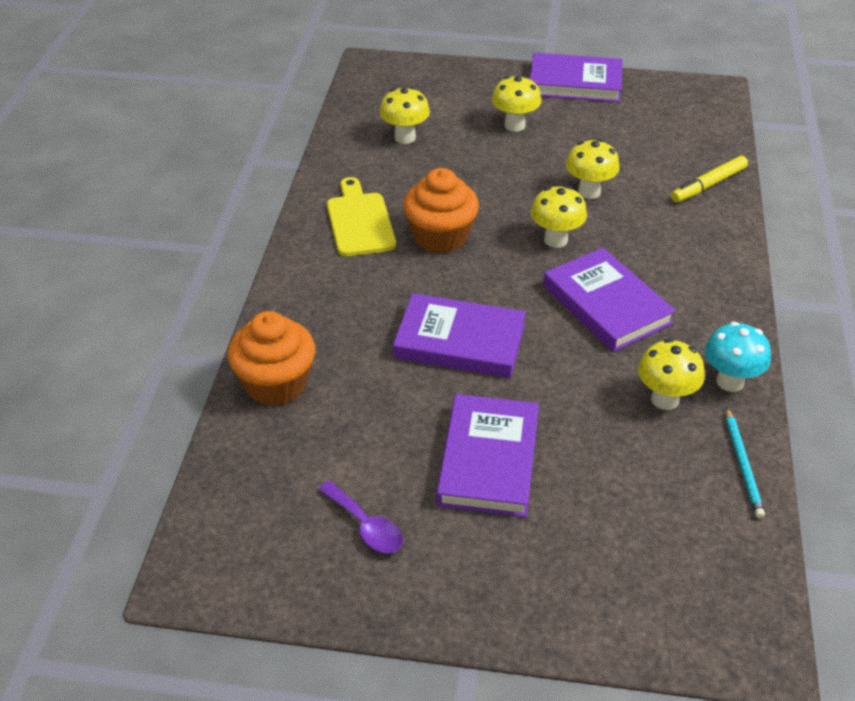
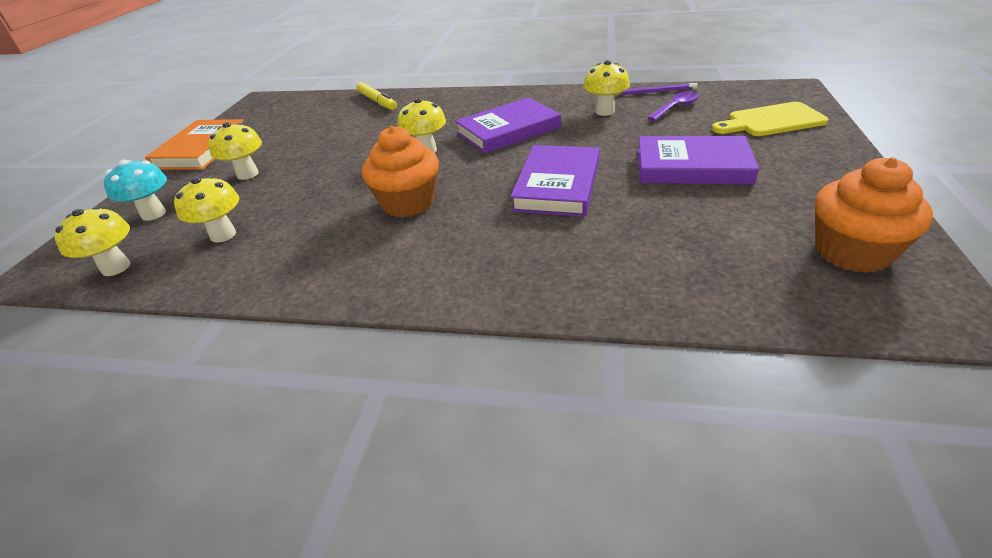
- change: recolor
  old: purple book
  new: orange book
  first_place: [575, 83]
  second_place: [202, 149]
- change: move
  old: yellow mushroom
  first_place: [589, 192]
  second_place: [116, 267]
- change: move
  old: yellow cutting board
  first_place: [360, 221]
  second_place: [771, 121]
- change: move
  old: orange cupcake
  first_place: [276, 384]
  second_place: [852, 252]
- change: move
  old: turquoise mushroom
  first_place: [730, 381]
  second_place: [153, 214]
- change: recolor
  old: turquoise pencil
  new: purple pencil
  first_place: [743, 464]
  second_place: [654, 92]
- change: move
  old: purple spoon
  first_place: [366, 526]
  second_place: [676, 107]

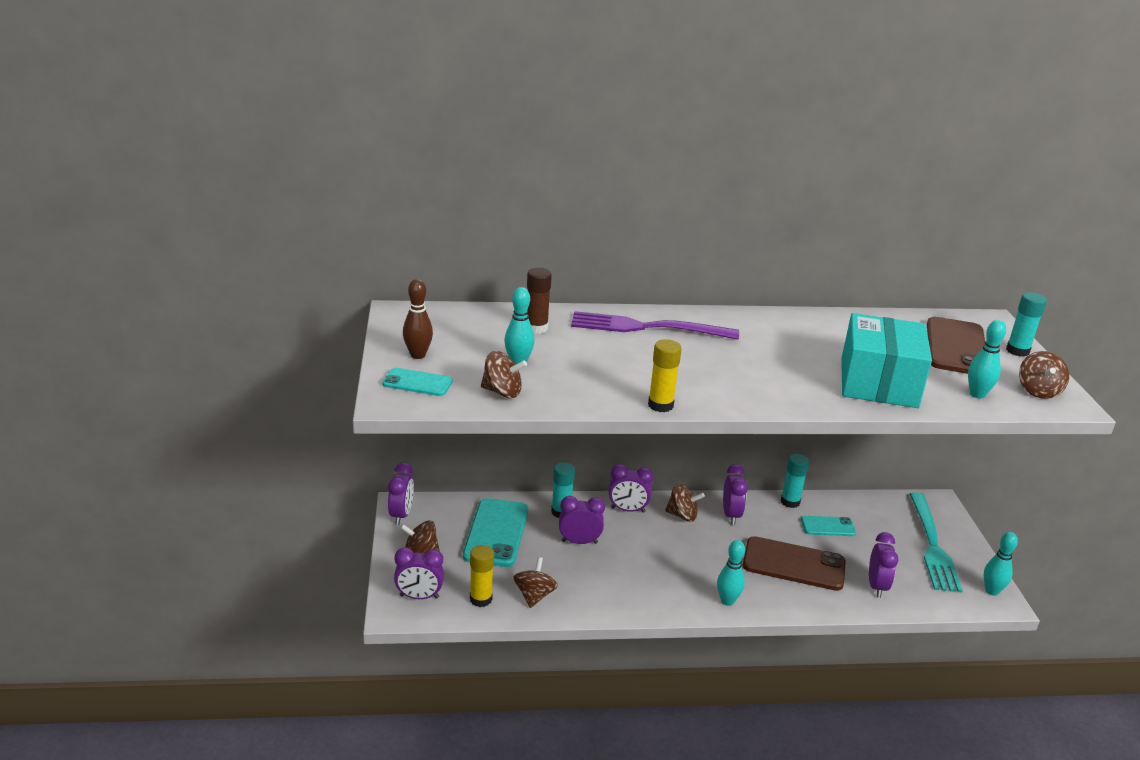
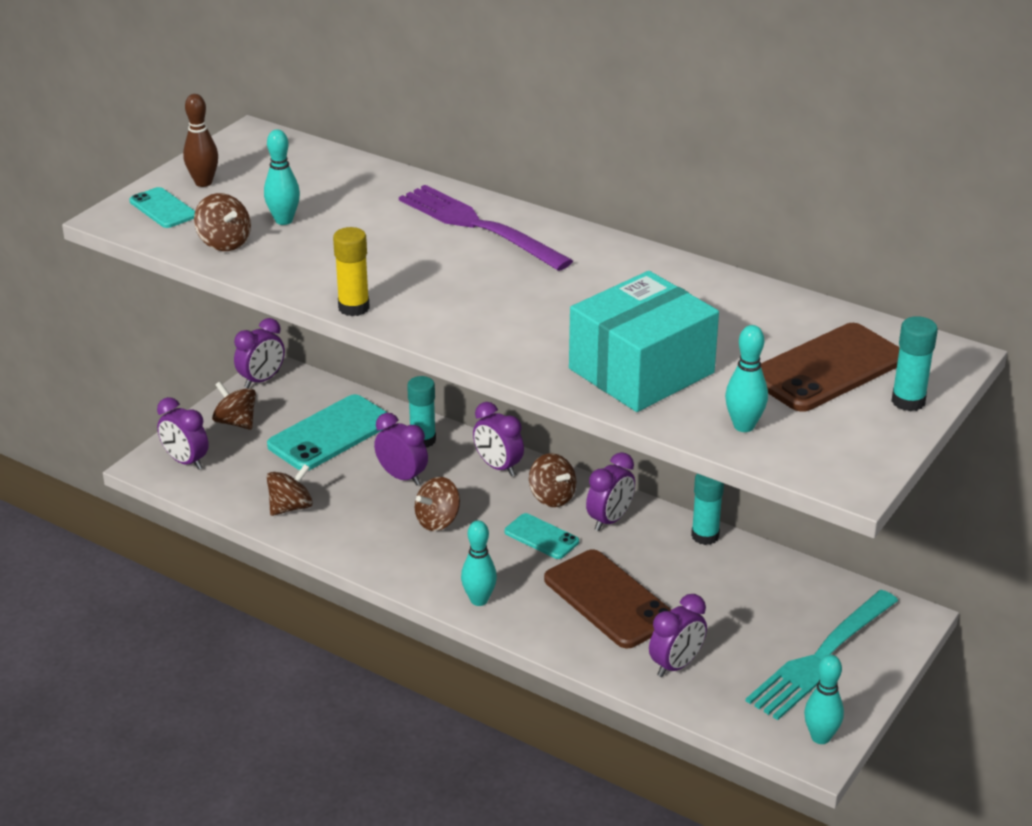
- change: delete
  old: brown glue stick
  first_place: [536, 328]
- change: move
  old: brown spinning top
  first_place: [1038, 391]
  second_place: [438, 521]
- change: move
  old: turquoise phone
  first_place: [828, 526]
  second_place: [541, 537]
- change: delete
  old: yellow glue stick
  first_place: [481, 599]

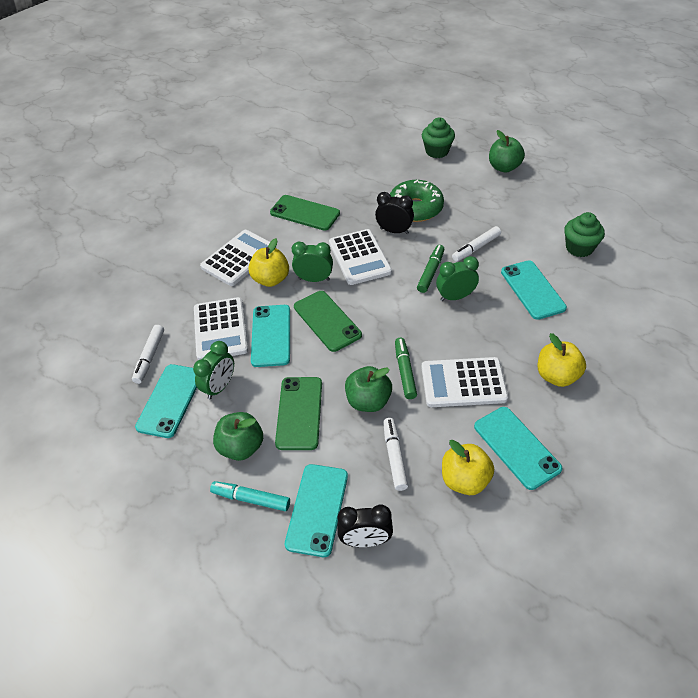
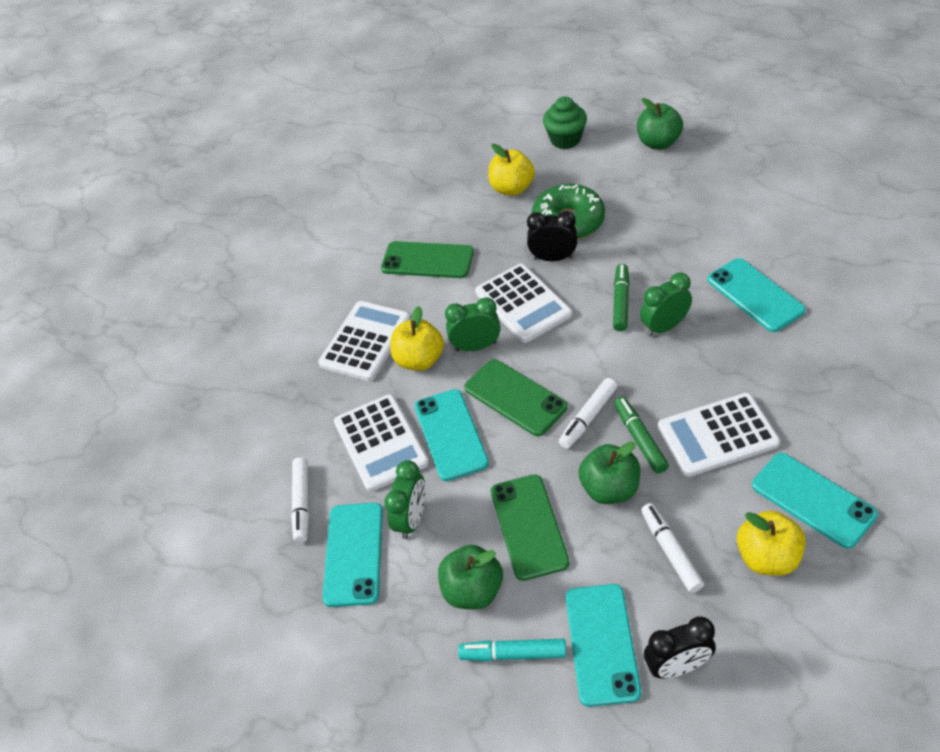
- change: delete
  old: green cupcake
  first_place: [579, 248]
- change: move
  old: white marker
  first_place: [476, 248]
  second_place: [588, 417]
- change: move
  old: yellow apple
  first_place: [557, 376]
  second_place: [512, 188]

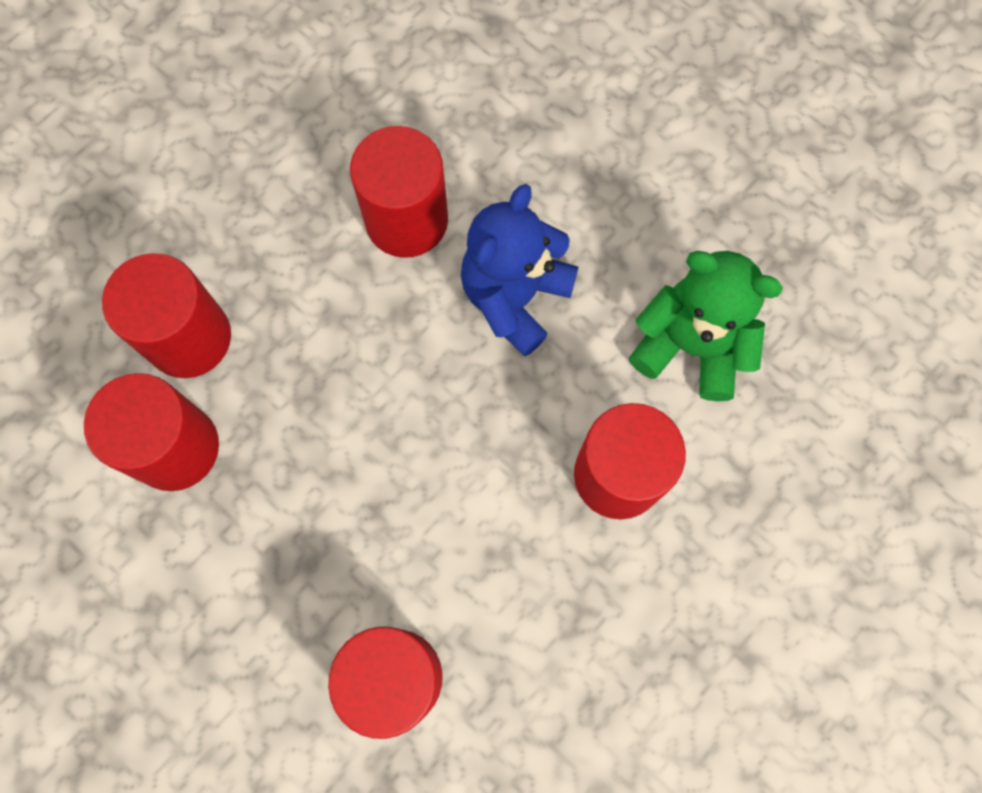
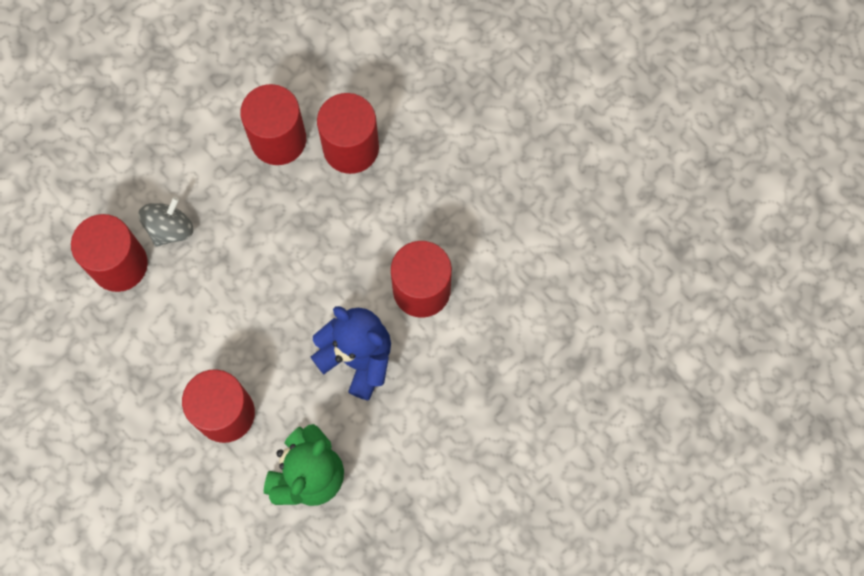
- change: insert
  new: grey spinning top
  second_place: [170, 228]

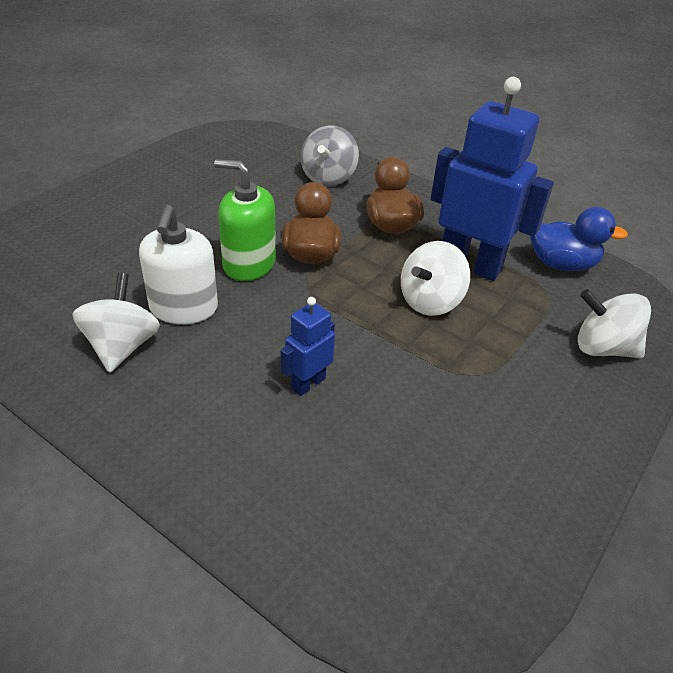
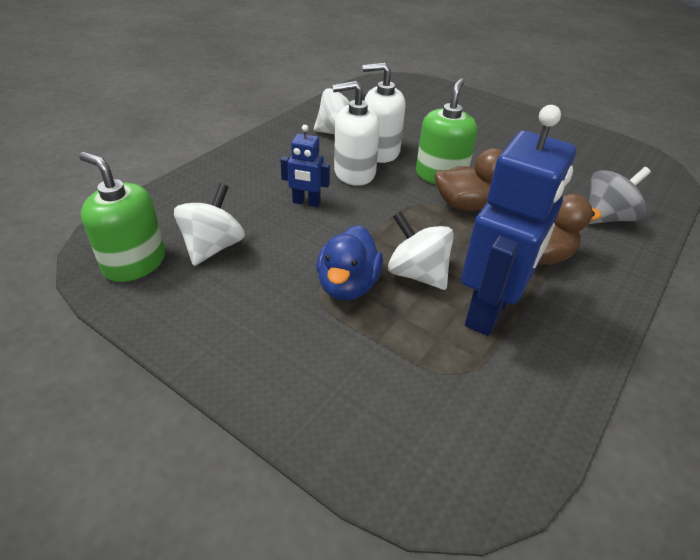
- change: rotate
  old: grey spinning top
  first_place: [328, 177]
  second_place: [607, 217]
  degrees: 135
- change: move
  old: blue duck
  first_place: [561, 264]
  second_place: [348, 285]
- change: move
  old: white spinning top
  first_place: [603, 348]
  second_place: [213, 247]
- change: rotate
  old: blue robot
  first_place: [308, 383]
  second_place: [306, 202]
  degrees: 150
- change: insert
  new: white soap dispenser
  second_place: [354, 173]
- change: insert
  new: green soap dispenser
  second_place: [134, 263]

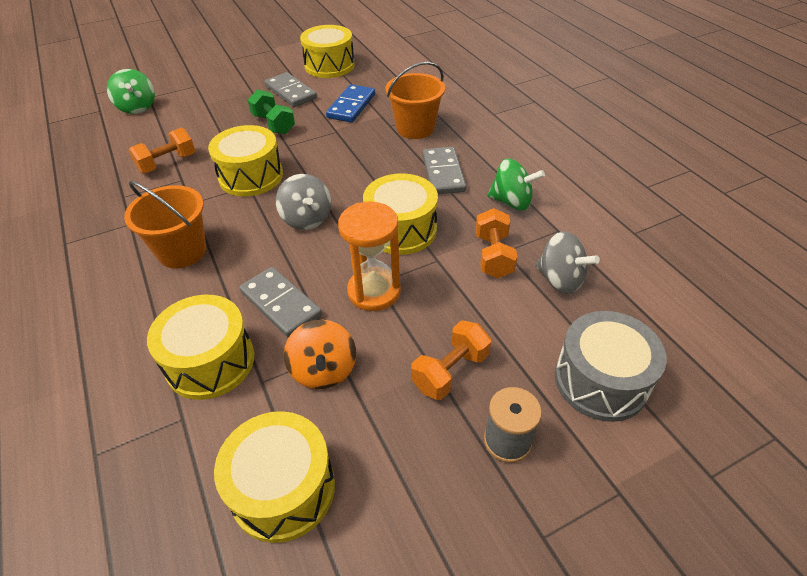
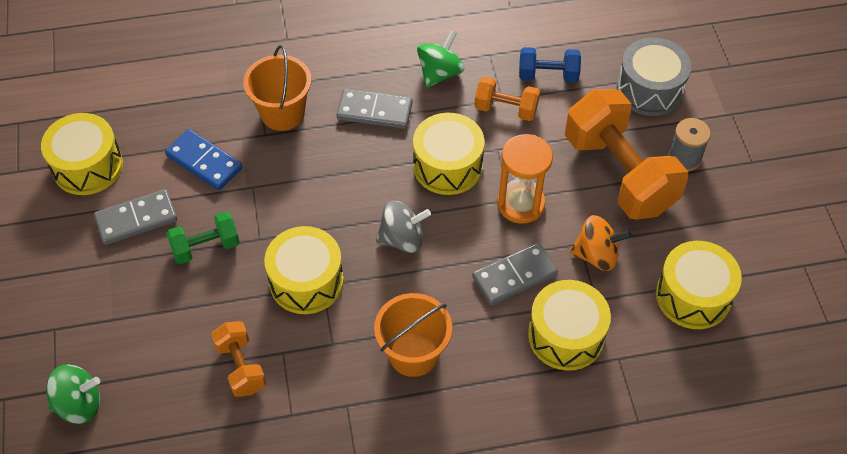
- change: replace
  old: grey spinning top
  new: blue dumbbell
  first_place: [560, 280]
  second_place: [548, 75]
- change: resize
  old: orange dumbbell
  first_place: [450, 371]
  second_place: [619, 173]
  factor: 2.02

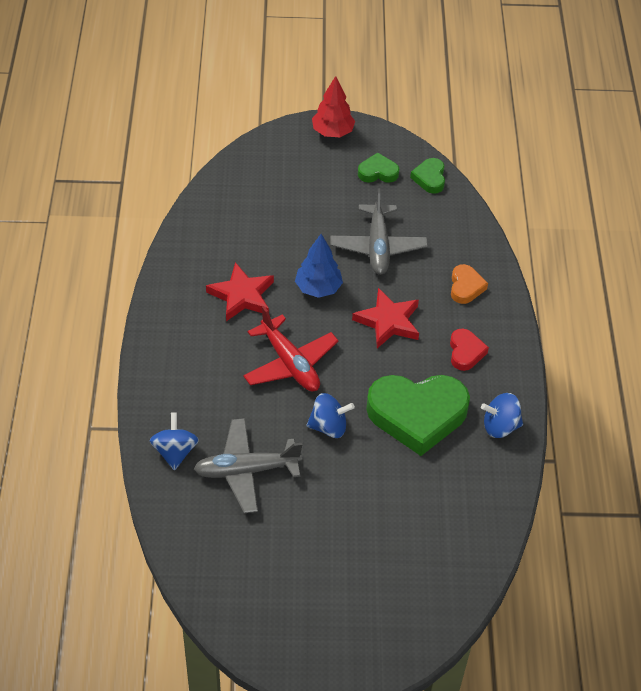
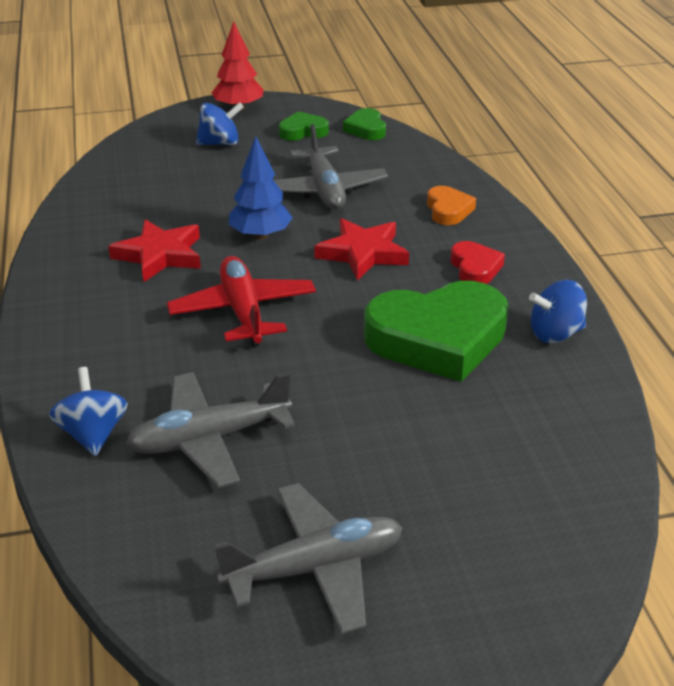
- change: rotate
  old: red plane
  first_place: [290, 363]
  second_place: [243, 311]
  degrees: -150
- change: move
  old: blue spinning top
  first_place: [329, 426]
  second_place: [220, 143]
- change: insert
  new: grey plane
  second_place: [315, 568]

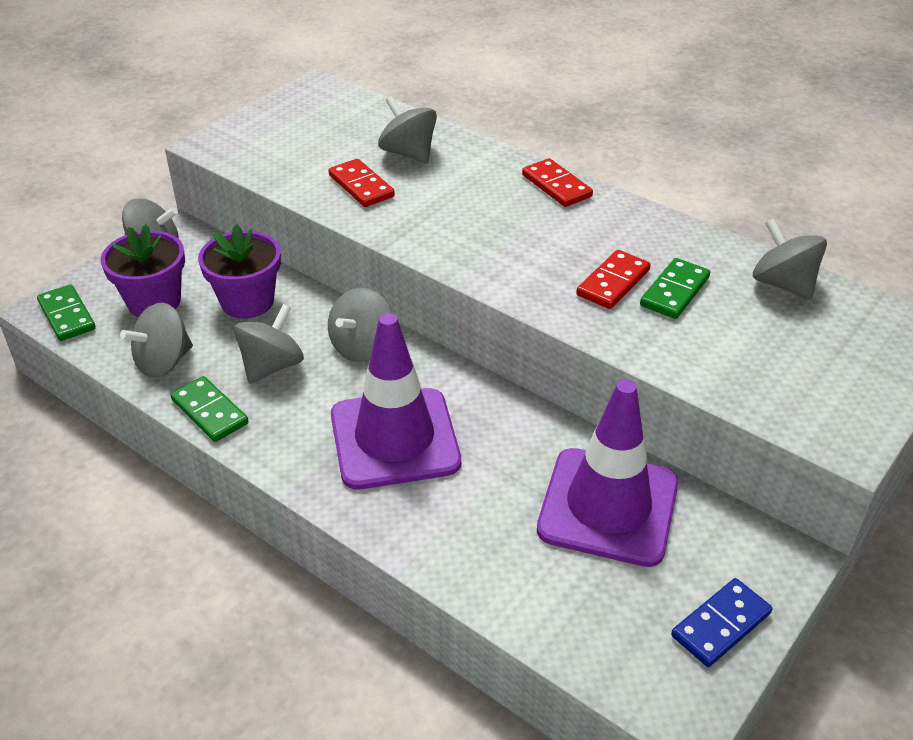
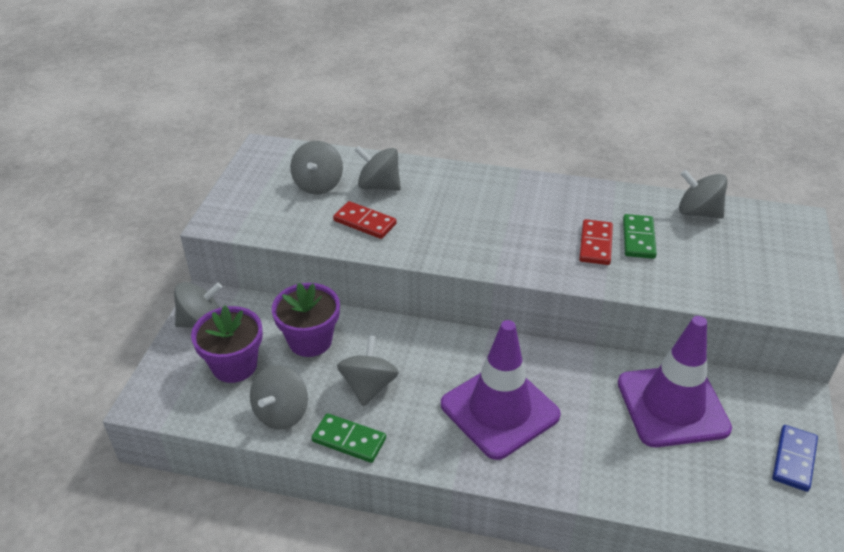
- change: delete
  old: red domino
  first_place: [556, 186]
- change: delete
  old: green domino
  first_place: [66, 315]
- change: move
  old: grey spinning top
  first_place: [362, 347]
  second_place: [318, 184]

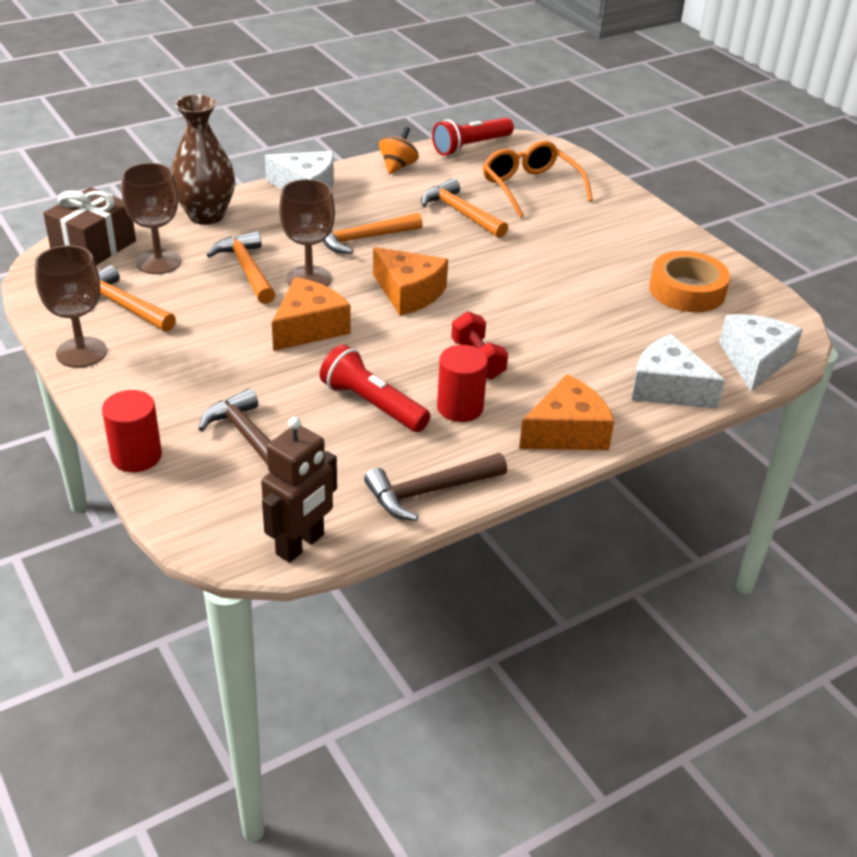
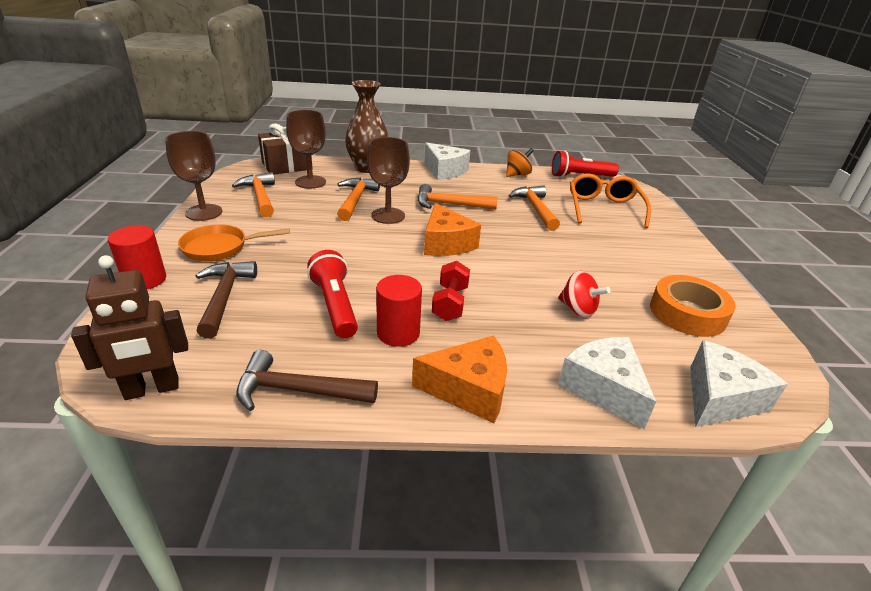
- change: delete
  old: orange cheese
  first_place: [309, 327]
- change: insert
  new: orange pan
  second_place: [220, 247]
- change: insert
  new: red spinning top
  second_place: [578, 309]

